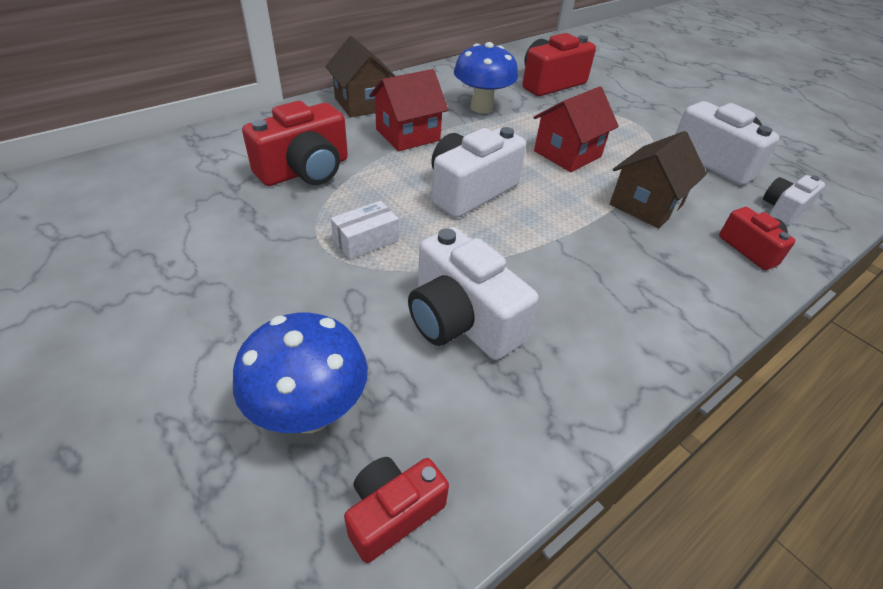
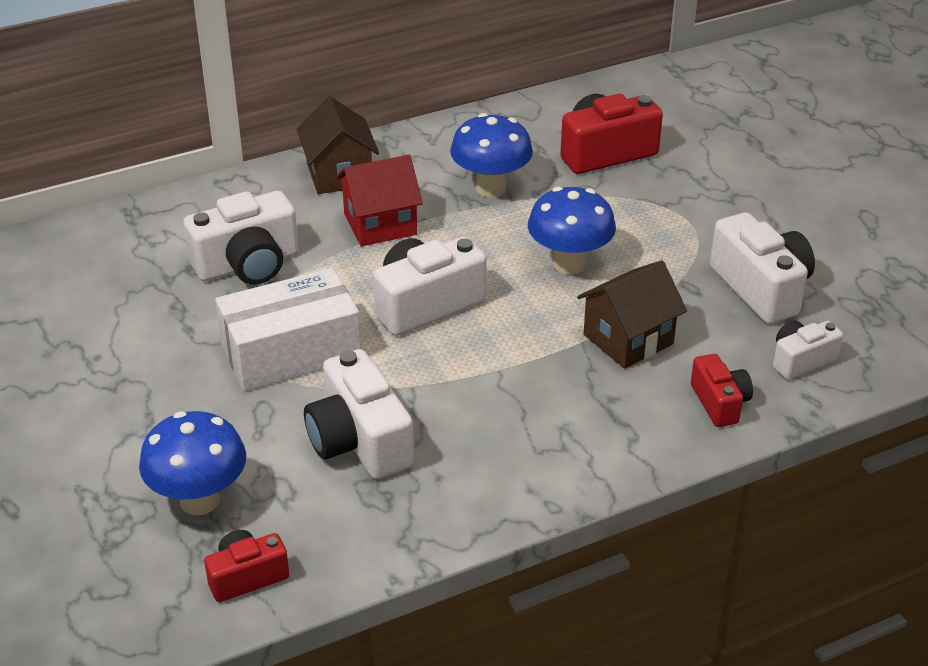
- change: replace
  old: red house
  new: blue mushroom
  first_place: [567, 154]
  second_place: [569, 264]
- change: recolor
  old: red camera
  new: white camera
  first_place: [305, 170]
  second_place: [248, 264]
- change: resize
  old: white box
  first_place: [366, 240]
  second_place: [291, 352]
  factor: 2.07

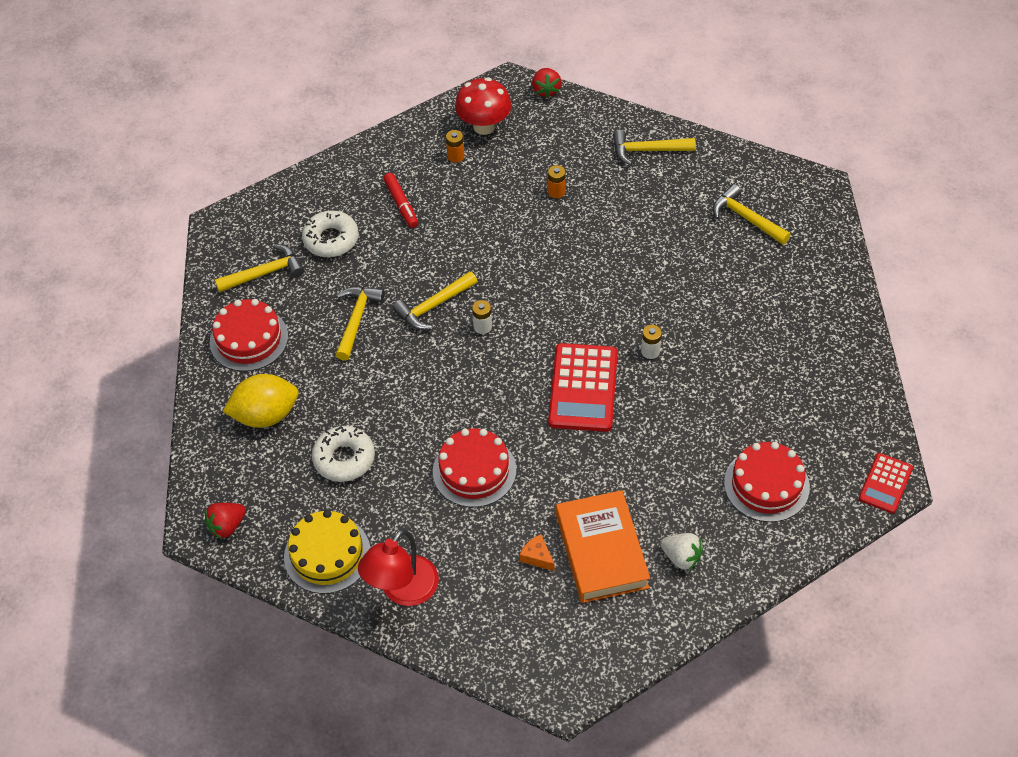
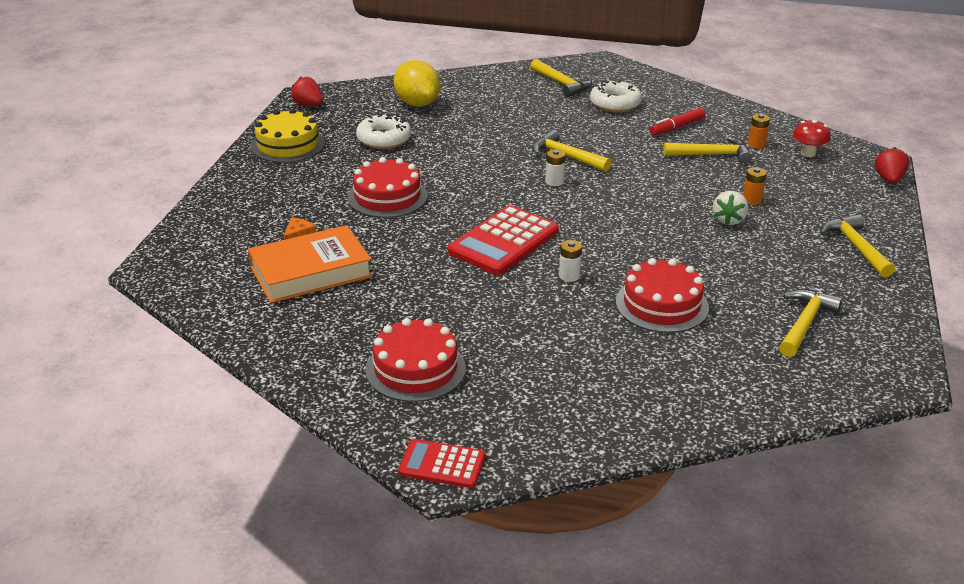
- change: rotate
  old: red strawberry
  first_place: [546, 90]
  second_place: [889, 179]
  degrees: 120
- change: resize
  old: red mushroom
  first_place: [484, 126]
  second_place: [808, 153]
  factor: 0.62
- change: move
  old: yellow hammer
  first_place: [356, 320]
  second_place: [711, 155]
- change: move
  old: red cake
  first_place: [249, 339]
  second_place: [662, 305]
- change: rotate
  old: red calculator
  first_place: [583, 388]
  second_place: [503, 241]
  degrees: -45
- change: delete
  old: red lamp
  first_place: [402, 591]
- change: move
  old: white strawberry
  first_place: [681, 557]
  second_place: [728, 220]

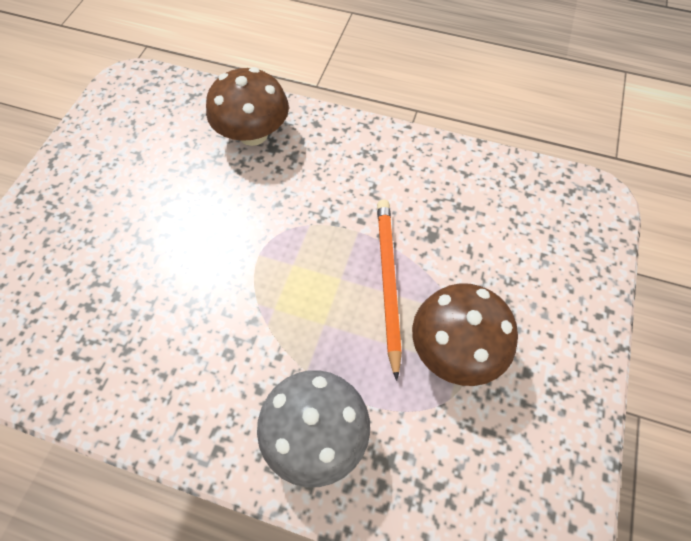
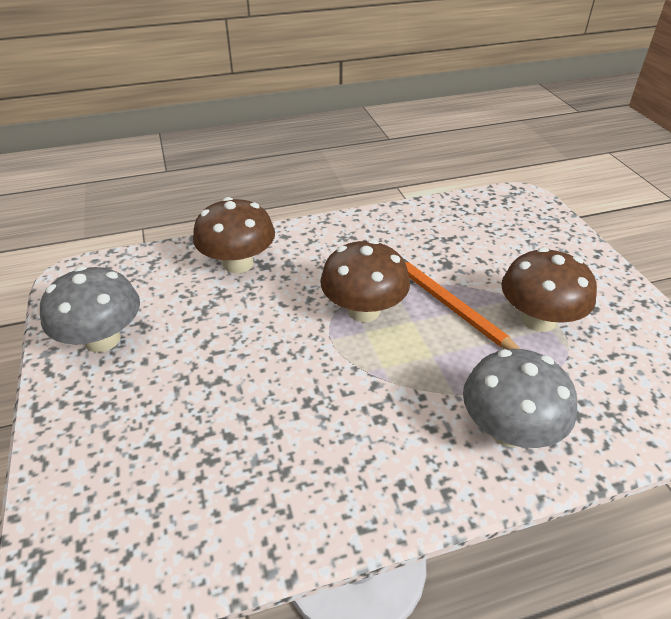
- change: insert
  new: brown mushroom
  second_place: [363, 310]
- change: insert
  new: grey mushroom
  second_place: [102, 339]

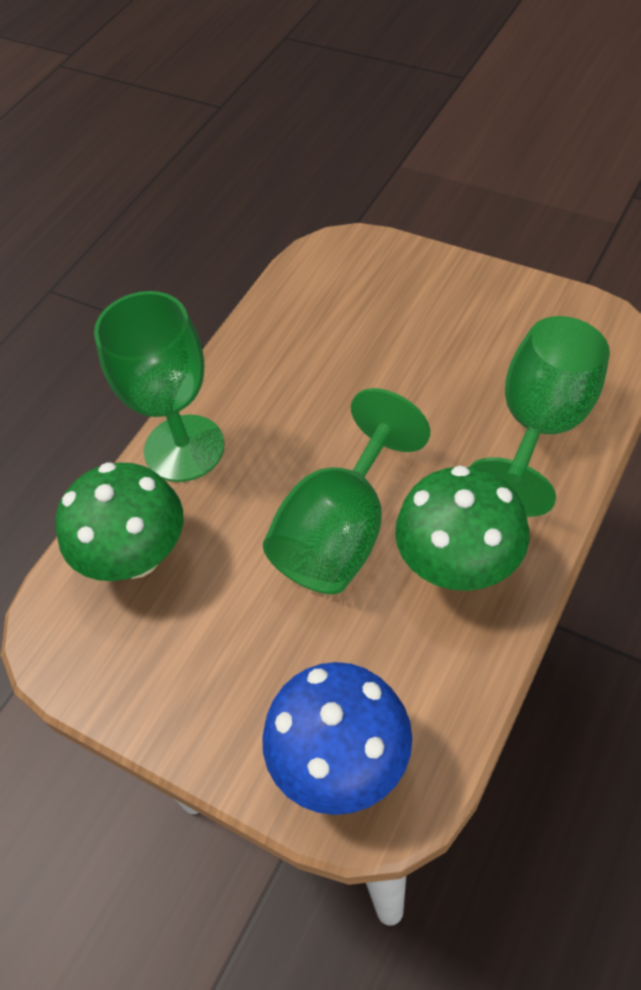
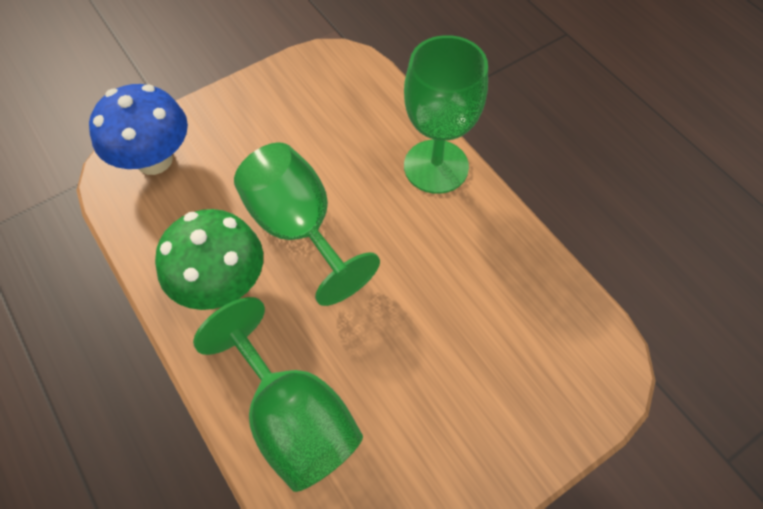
- change: delete
  old: green mushroom
  first_place: [137, 556]

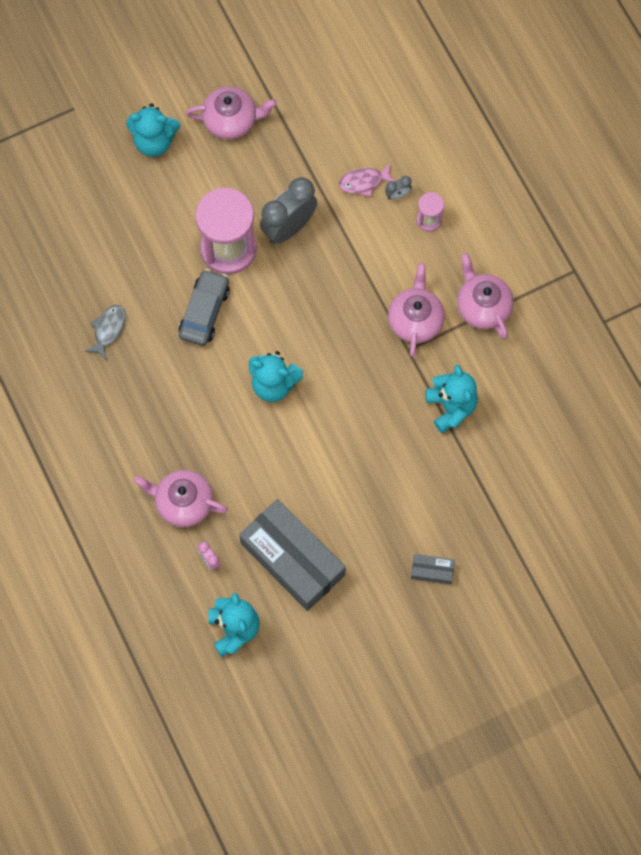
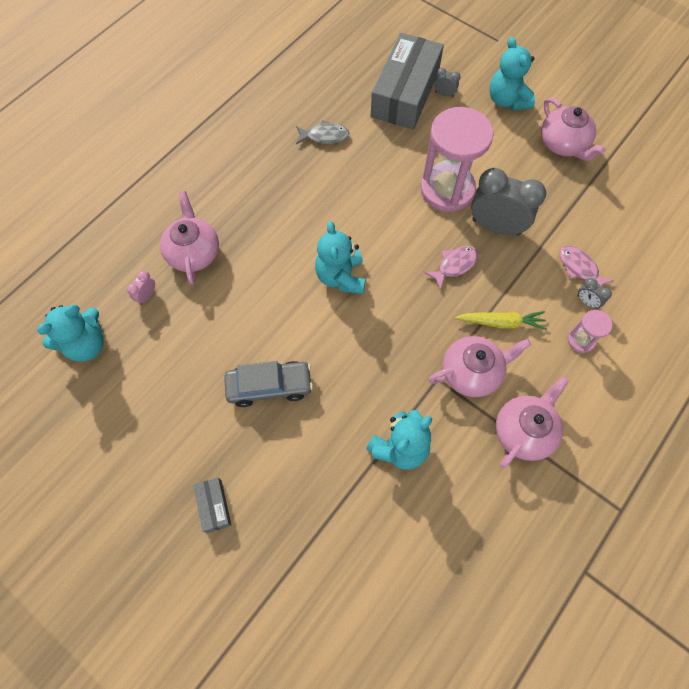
- change: move
  old: grey car
  first_place: [204, 312]
  second_place: [269, 386]
- change: move
  old: grey box
  first_place: [292, 559]
  second_place: [405, 93]
- change: insert
  new: grey clock
  second_place: [444, 94]
- change: insert
  new: pink fish
  second_place: [454, 265]
- change: insert
  new: yellow carrot
  second_place: [501, 323]

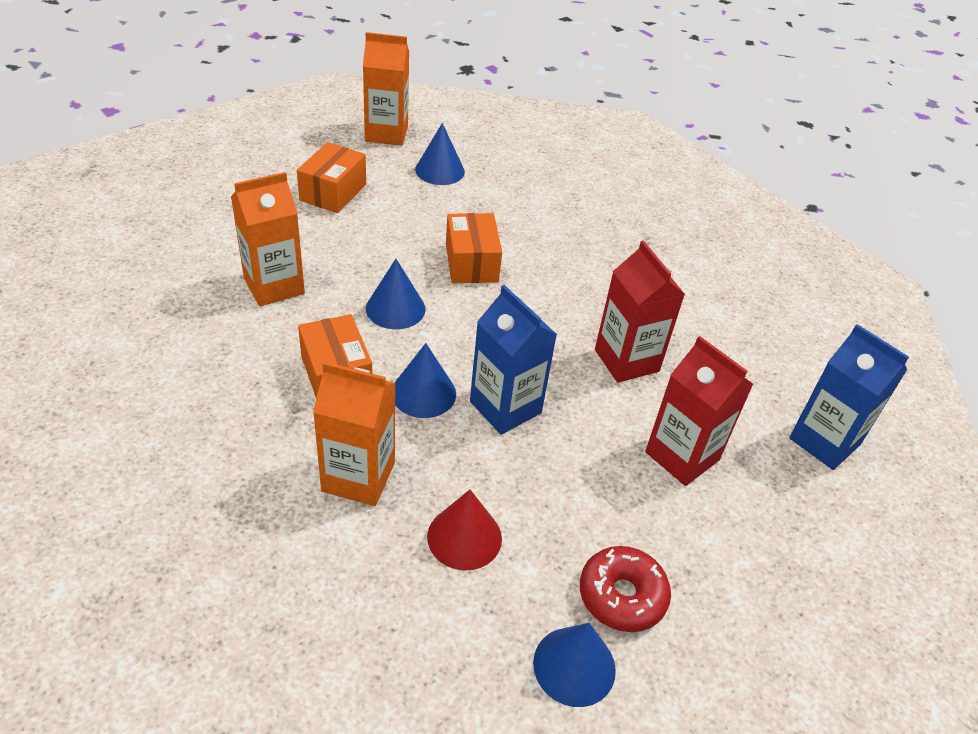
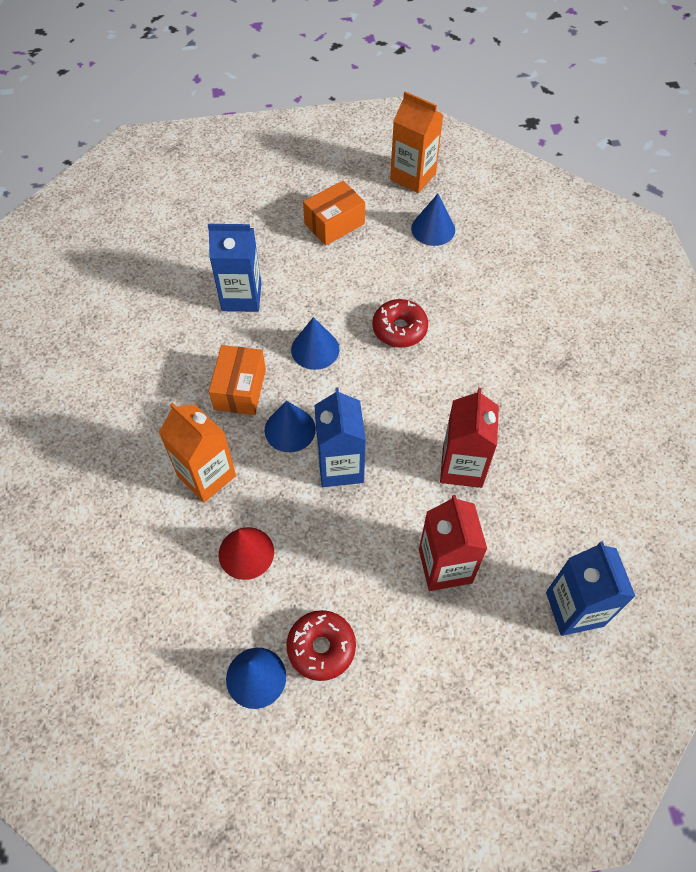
- change: recolor
  old: orange carton
  new: blue carton
  first_place: [274, 286]
  second_place: [241, 297]
- change: replace
  old: orange box
  new: red donut
  first_place: [471, 263]
  second_place: [399, 329]

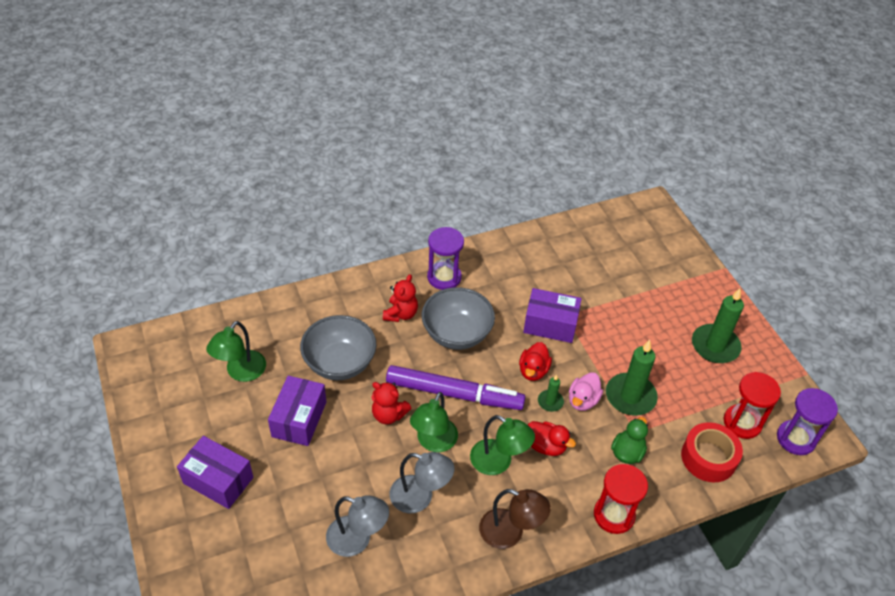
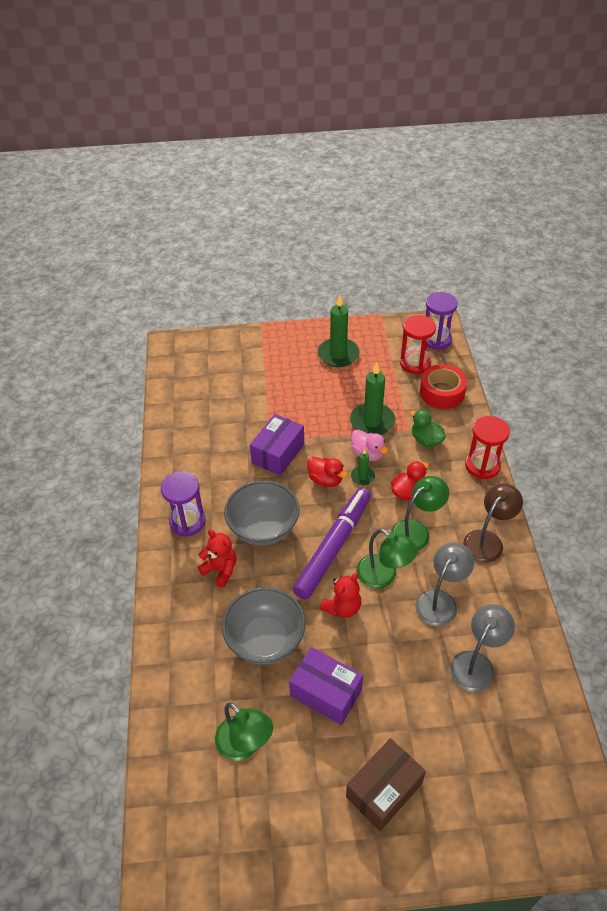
- change: recolor
  old: purple box
  new: brown box
  first_place: [218, 480]
  second_place: [384, 790]

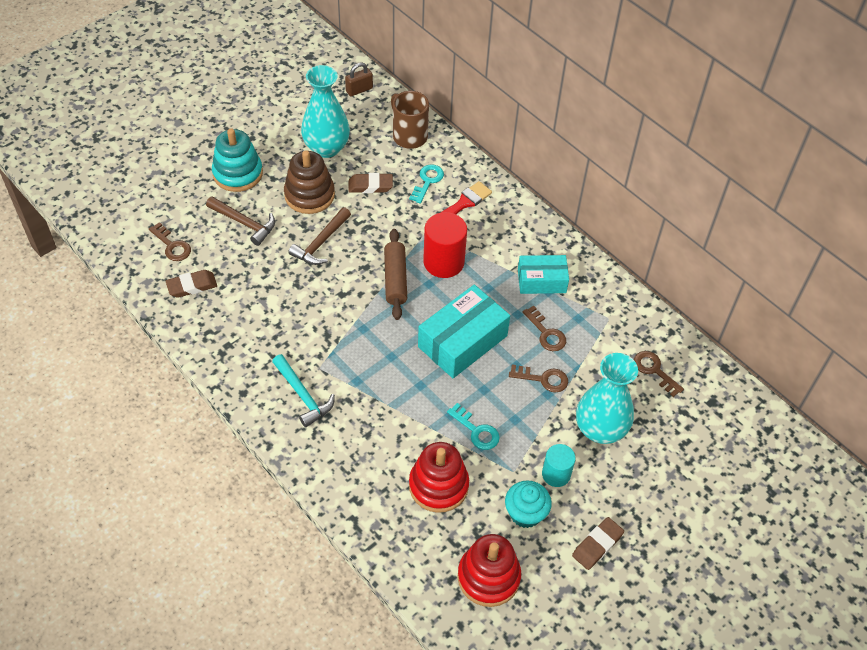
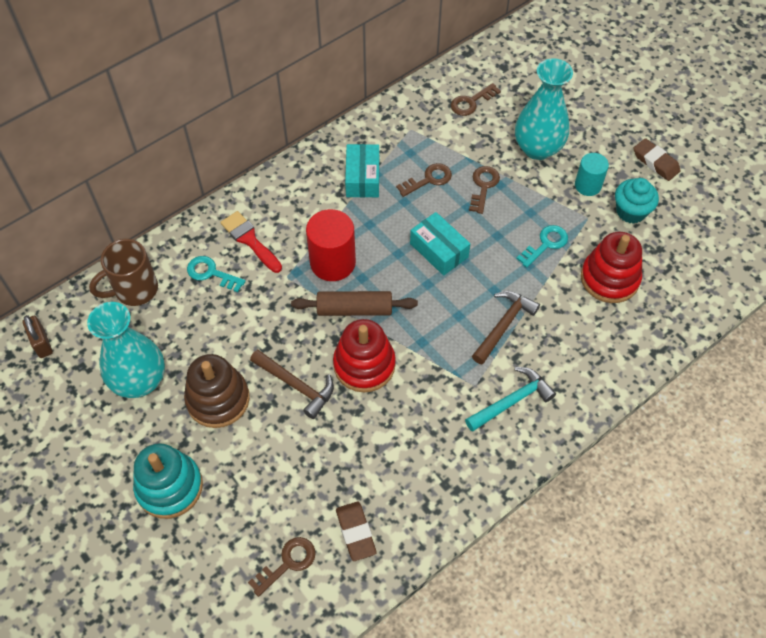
- change: delete
  old: brown eraser
  first_place: [370, 186]
- change: move
  old: brown hammer
  first_place: [244, 223]
  second_place: [503, 325]
- change: resize
  old: turquoise box
  first_place: [462, 341]
  second_place: [439, 250]
  factor: 0.63
- change: move
  old: red stacking toy
  first_place: [488, 577]
  second_place: [364, 365]

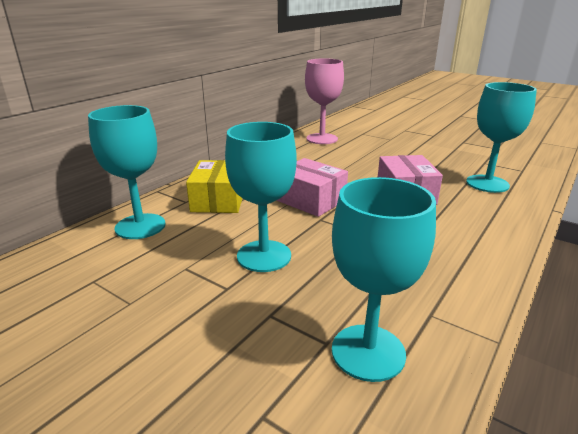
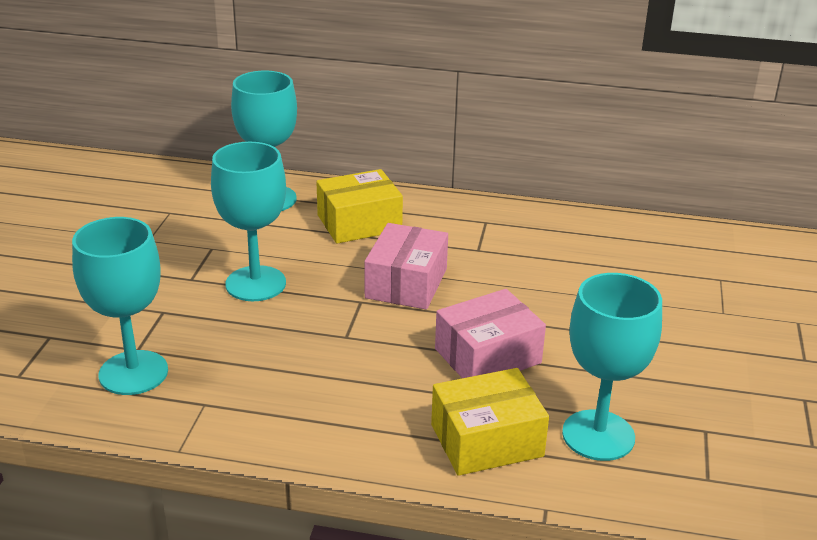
- change: delete
  old: pink goblet
  first_place: [322, 139]
- change: insert
  new: yellow box
  second_place: [486, 440]

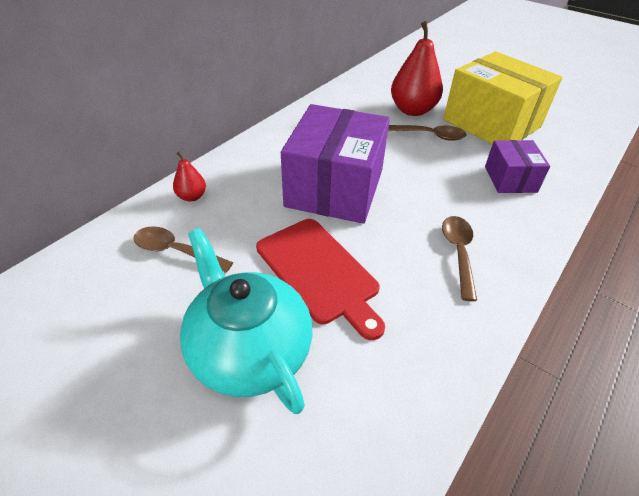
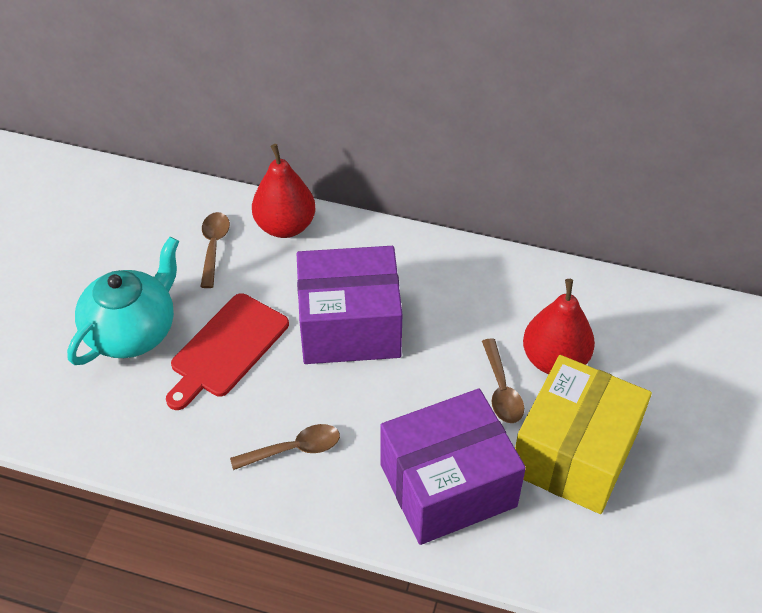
- change: resize
  old: purple box
  first_place: [510, 179]
  second_place: [448, 485]
  factor: 1.93
- change: resize
  old: red pear
  first_place: [192, 196]
  second_place: [285, 226]
  factor: 2.03

